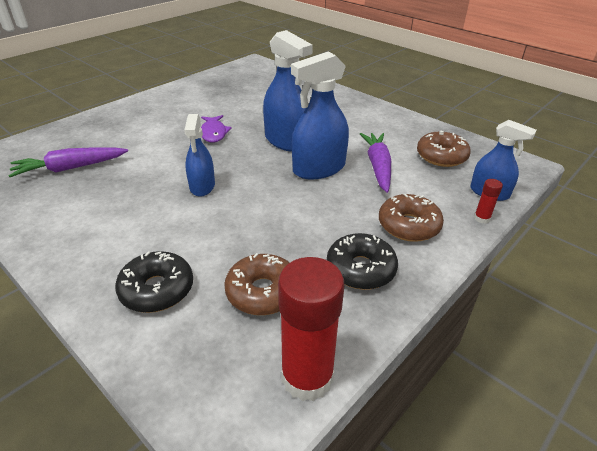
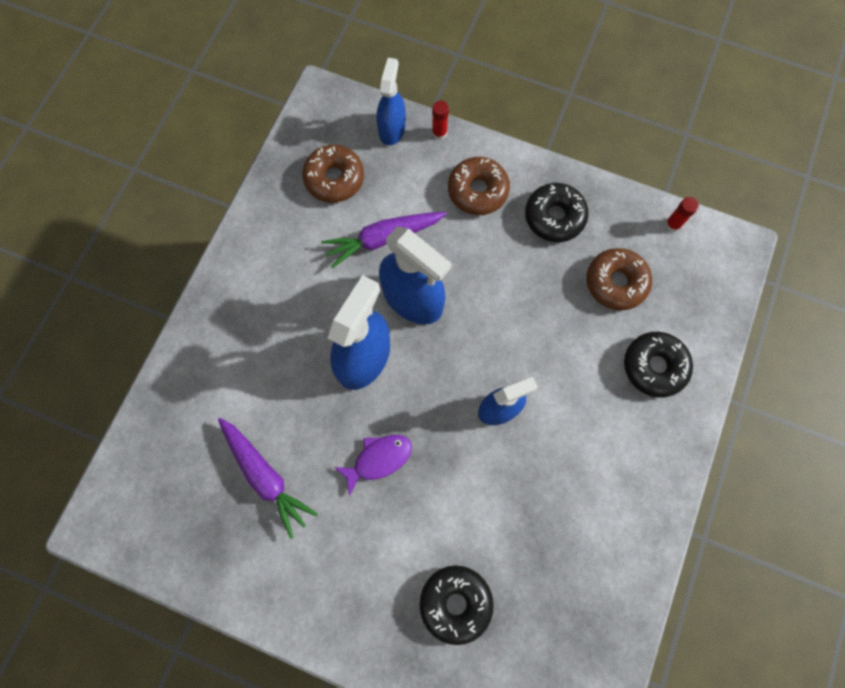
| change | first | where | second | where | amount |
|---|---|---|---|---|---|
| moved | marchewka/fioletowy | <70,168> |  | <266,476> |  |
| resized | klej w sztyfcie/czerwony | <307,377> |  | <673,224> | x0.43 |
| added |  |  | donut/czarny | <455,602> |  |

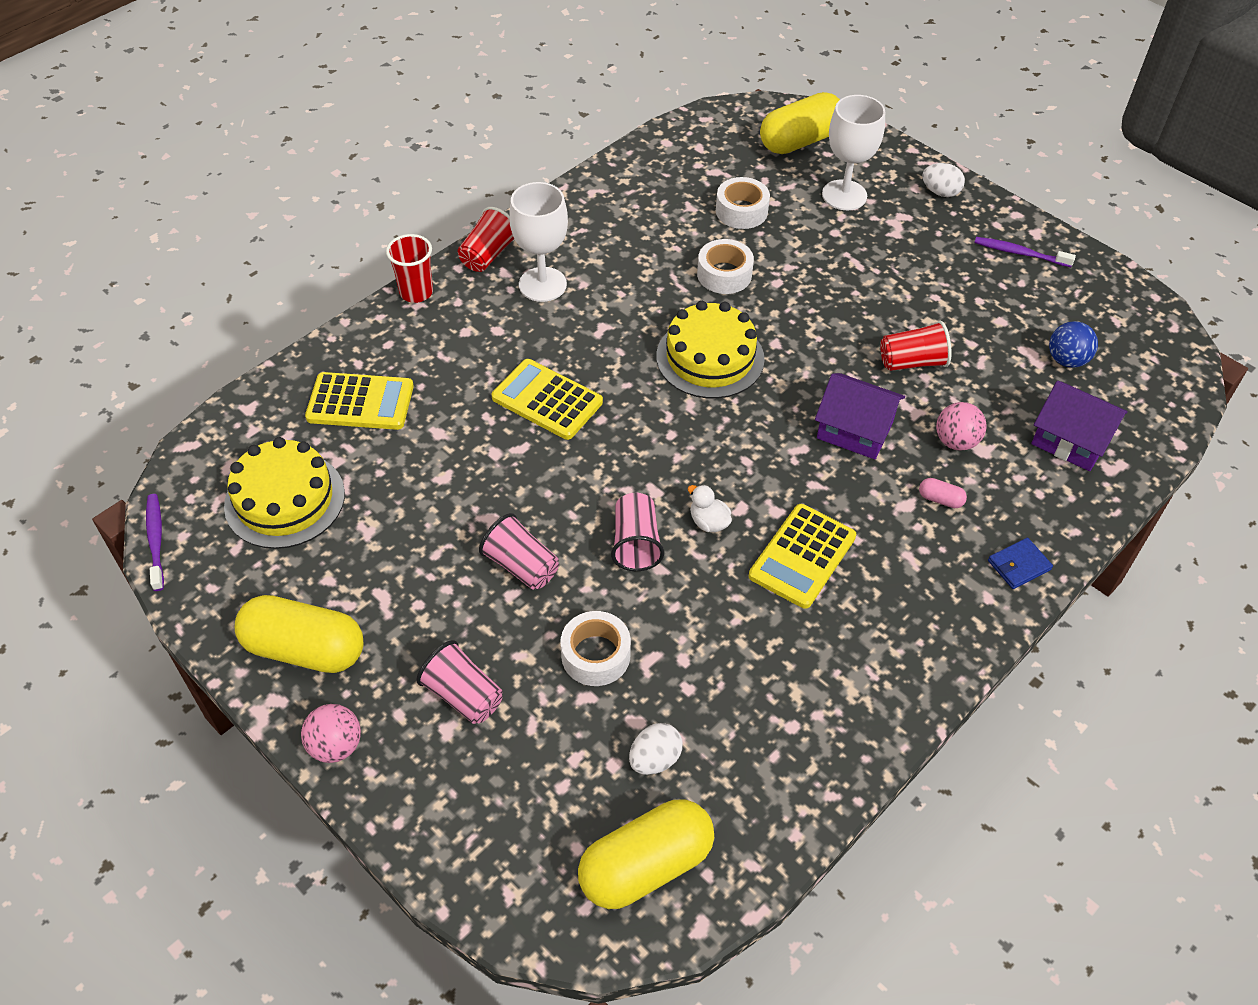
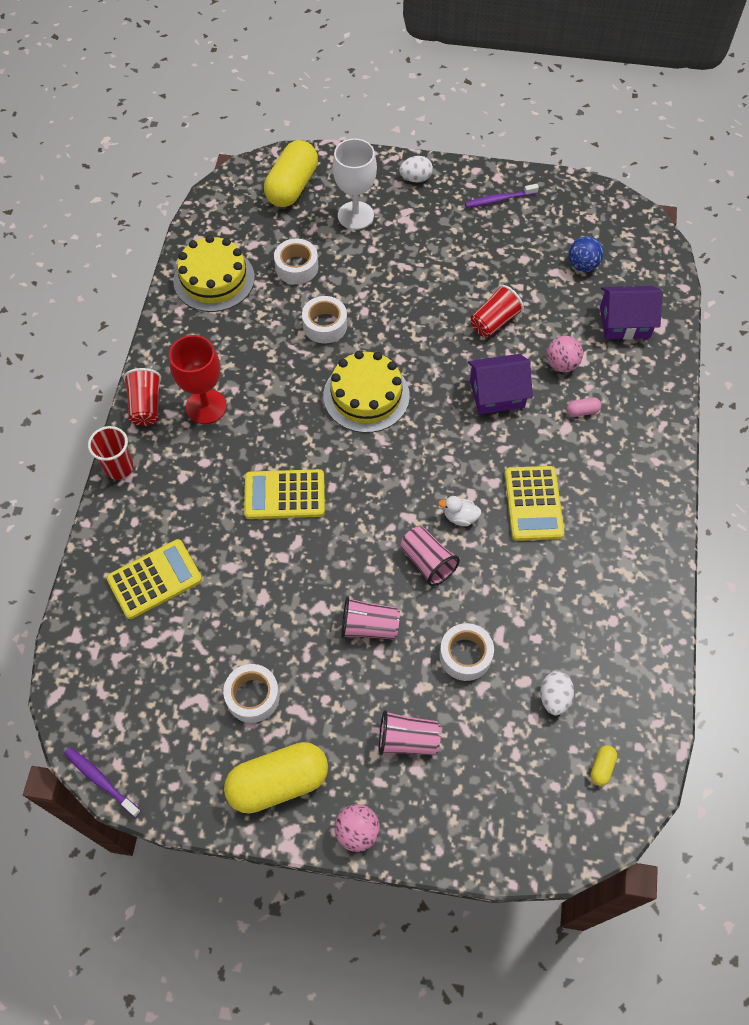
| change | first | where | second | where | amount |
|---|---|---|---|---|---|
| moved | tort/żółty | <285,499> |  | <214,279> |  |
| recoloured | kielich/biały | <542,284> | kielich/czerwony | <206,407> |  |
| resized | kapsułka/żółty | <645,865> |  | <601,767> | x0.40 |
| removed | portfel/niebieski | <1019,565> |  |  |  |
| added |  |  | taśma klejąca/biały | <253,696> |  |

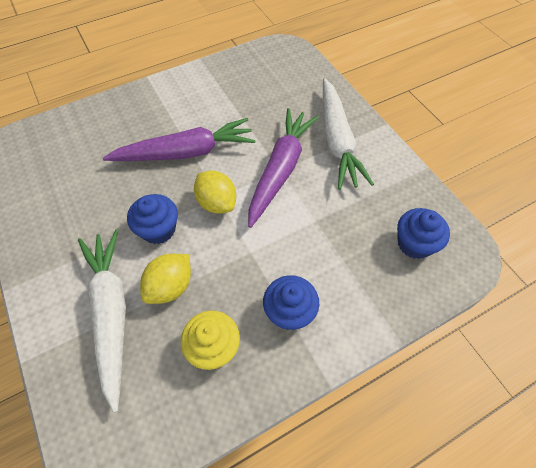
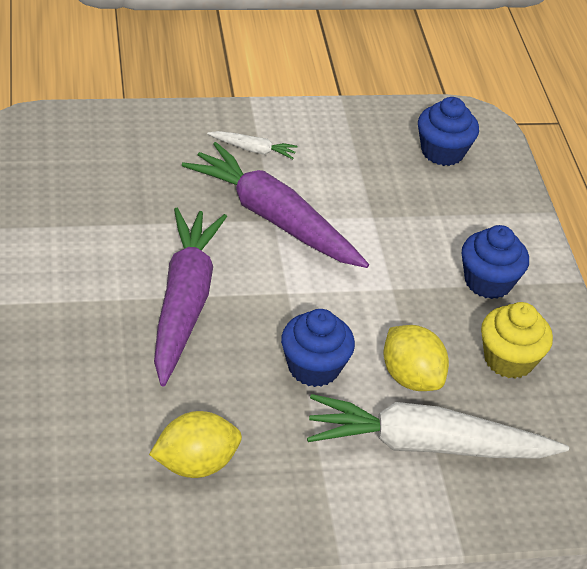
| change | first | where | second | where | amount |
|---|---|---|---|---|---|
| moved | cytryna/żółty | <217,203> |  | <195,464> |  |
| resized | marchewka/biały | <337,141> |  | <253,150> | x0.43 |

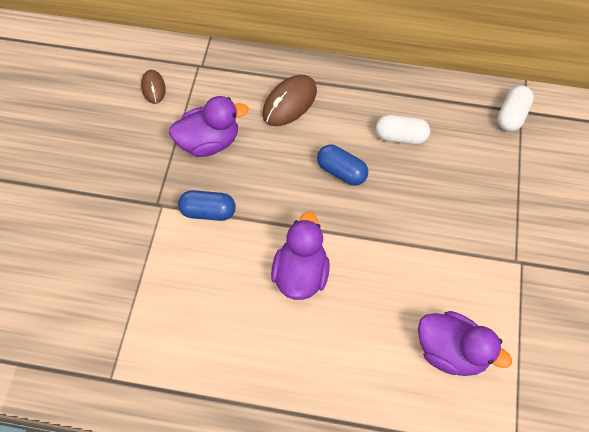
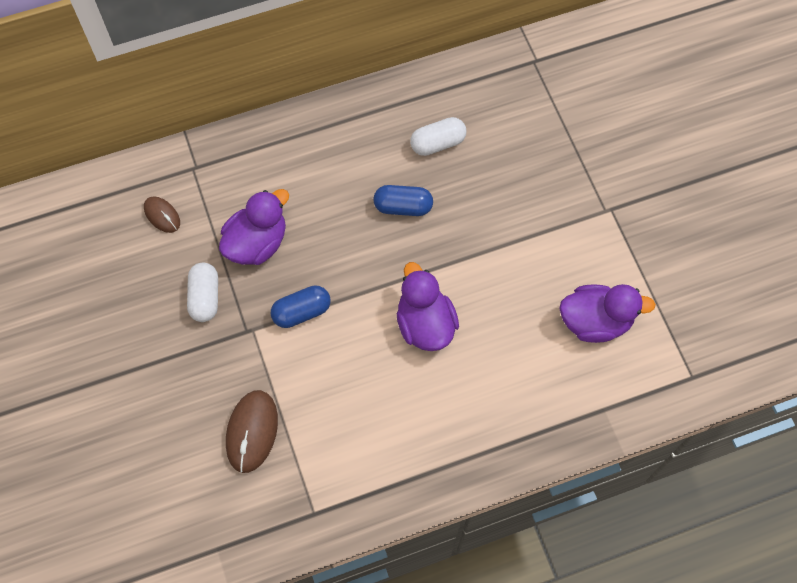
| change | first | where | second | where | amount |
|---|---|---|---|---|---|
| moved | myszka/brązowy | <289,103> |  | <252,432> |  |
| moved | kapsułka/biały | <512,116> |  | <205,297> |  |

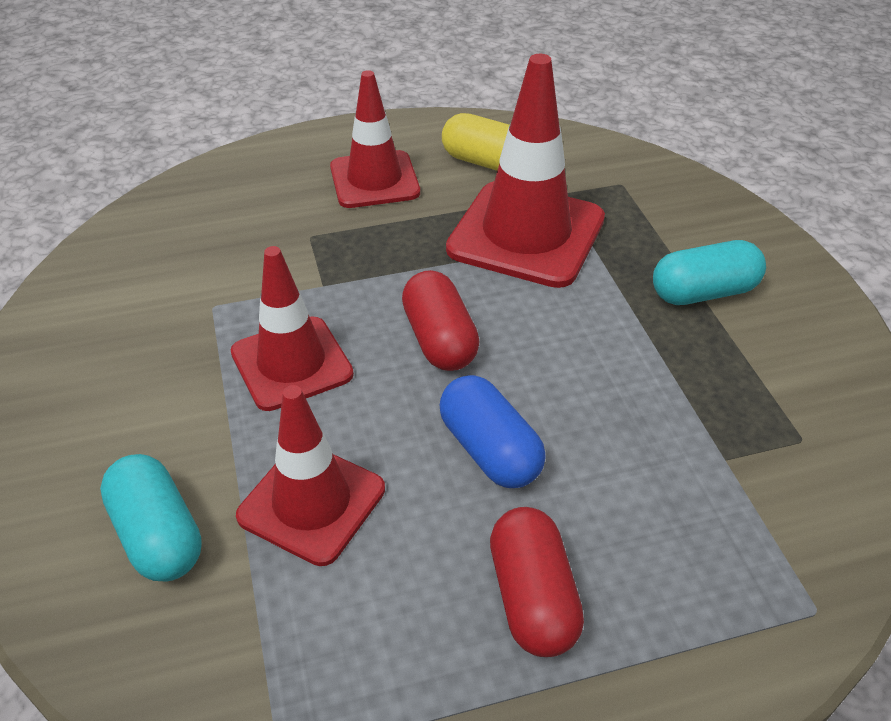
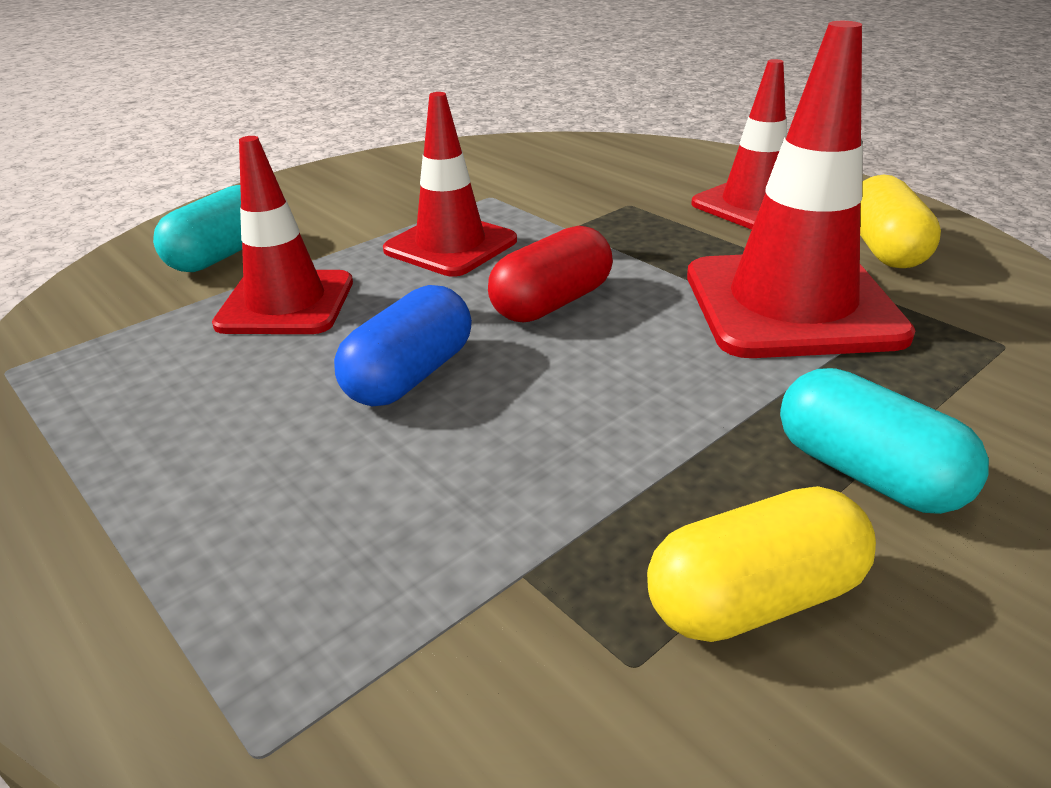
| change | first | where | second | where | amount |
|---|---|---|---|---|---|
| removed | kapsułka/czerwony | <532,597> |  |  |  |
| added |  |  | kapsułka/żółty | <753,598> |  |

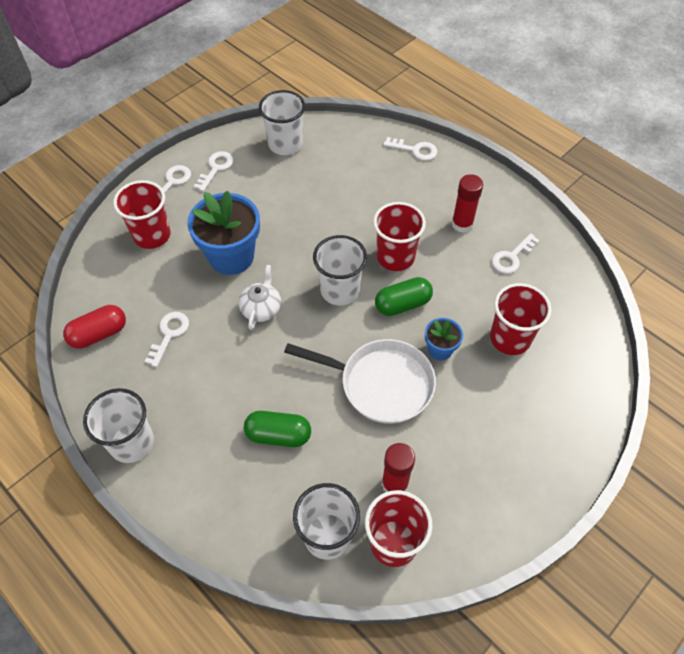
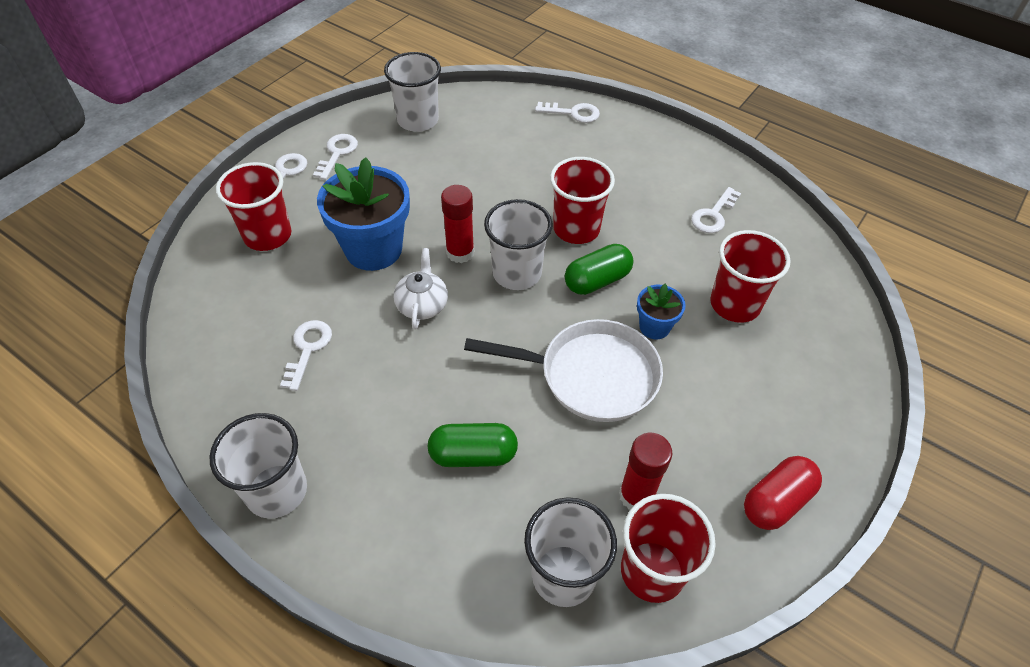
| change | first | where | second | where | amount |
|---|---|---|---|---|---|
| moved | kapsułka/czerwony | <99,334> |  | <776,501> |  |
| moved | klej w sztyfcie/czerwony | <462,224> |  | <460,252> |  |

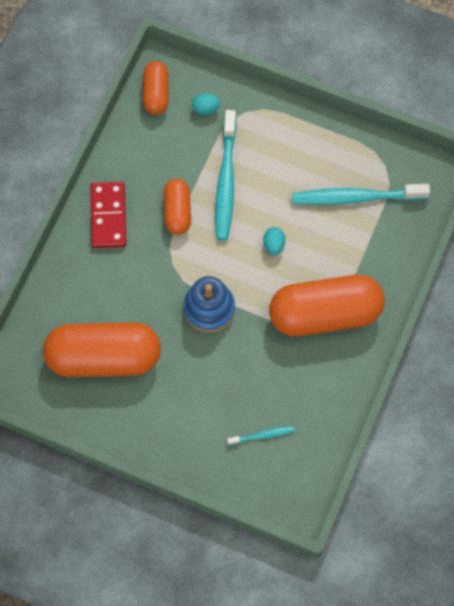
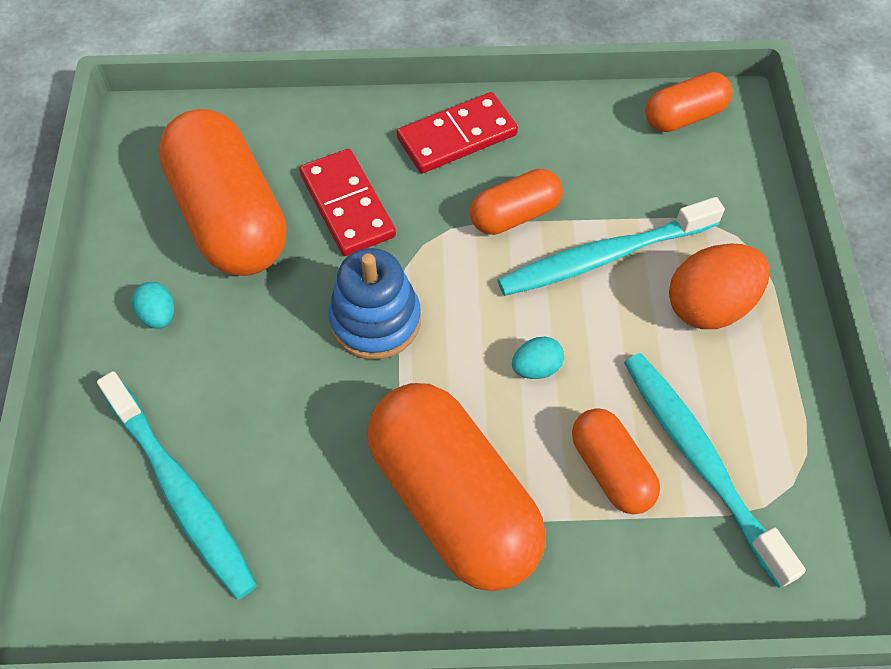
| change | first | where | second | where | amount |
|---|---|---|---|---|---|
| moved | jajko/turkusowy | <205,108> |  | <158,315> |  |
| resized | szczoteczka do zębów/turkusowy | <262,435> |  | <181,492> | x2.13 |
| added |  |  | kostka domina/czerwony | <347,205> |  |
| added |  |  | kapsułka/pomarańczowy | <611,470> |  |
| added |  |  | jajko/pomarańczowy | <709,306> |  |

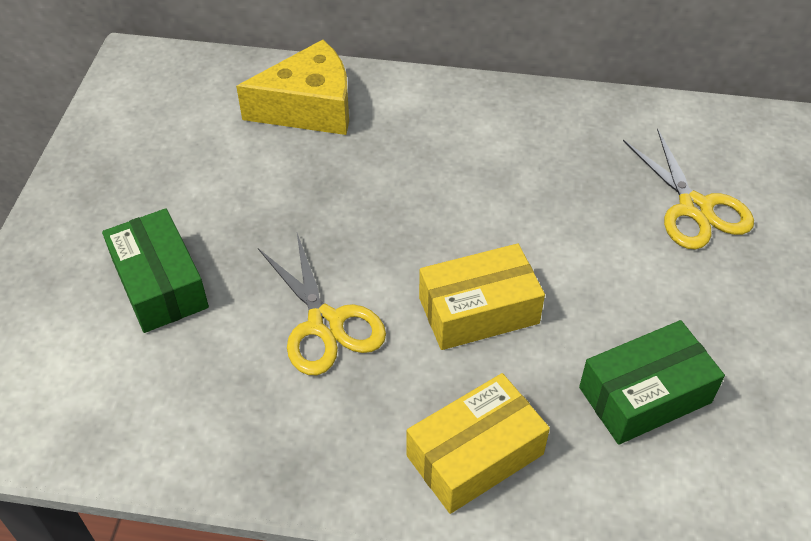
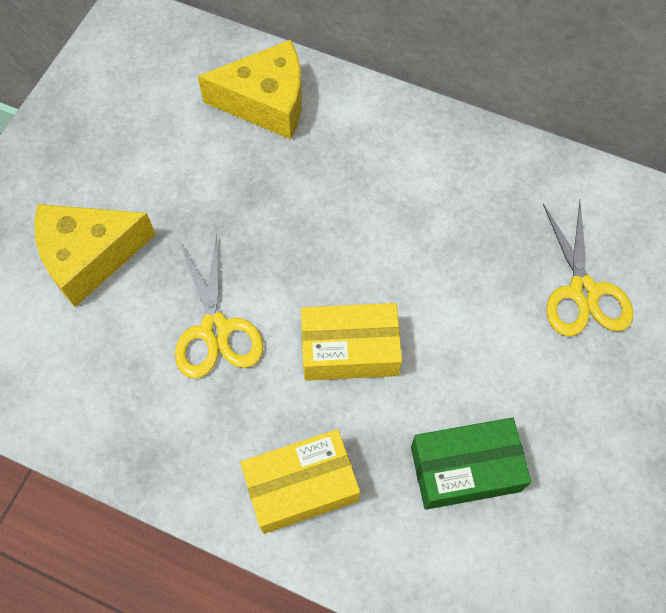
| change | first | where | second | where | amount |
|---|---|---|---|---|---|
| replaced | pudełko/zielony | <160,284> | ser/żółty | <89,257> |  |

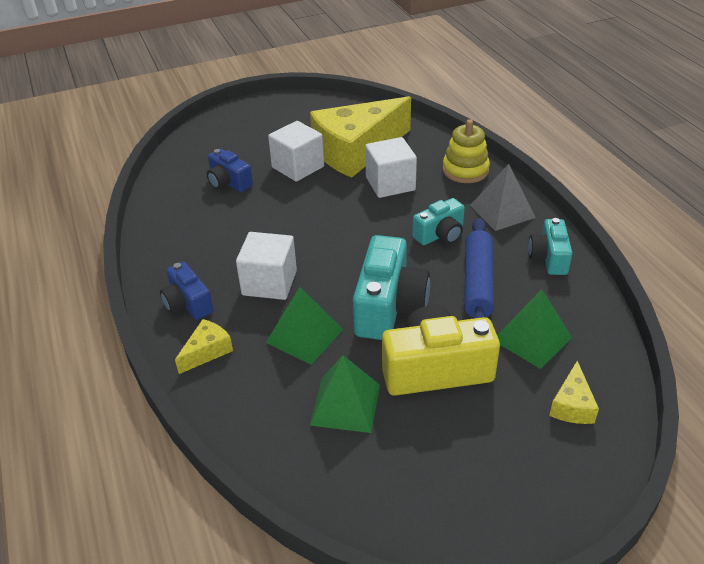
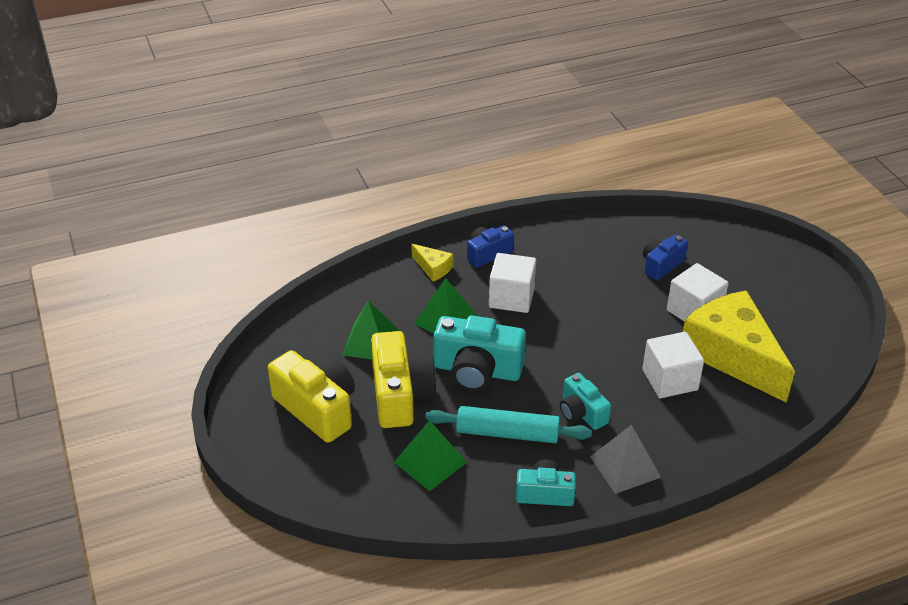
| change | first | where | second | where | amount |
|---|---|---|---|---|---|
| removed | zabawka nakładanka/żółty | <465,170> |  |  |  |
| recoloured | wałek do ciasta/niebieski | <477,283> | wałek do ciasta/turkusowy | <507,433> |  |
| removed | ser/żółty | <572,405> |  |  |  |
| added |  |  | aparat fotograficzny/żółty | <317,409> |  |

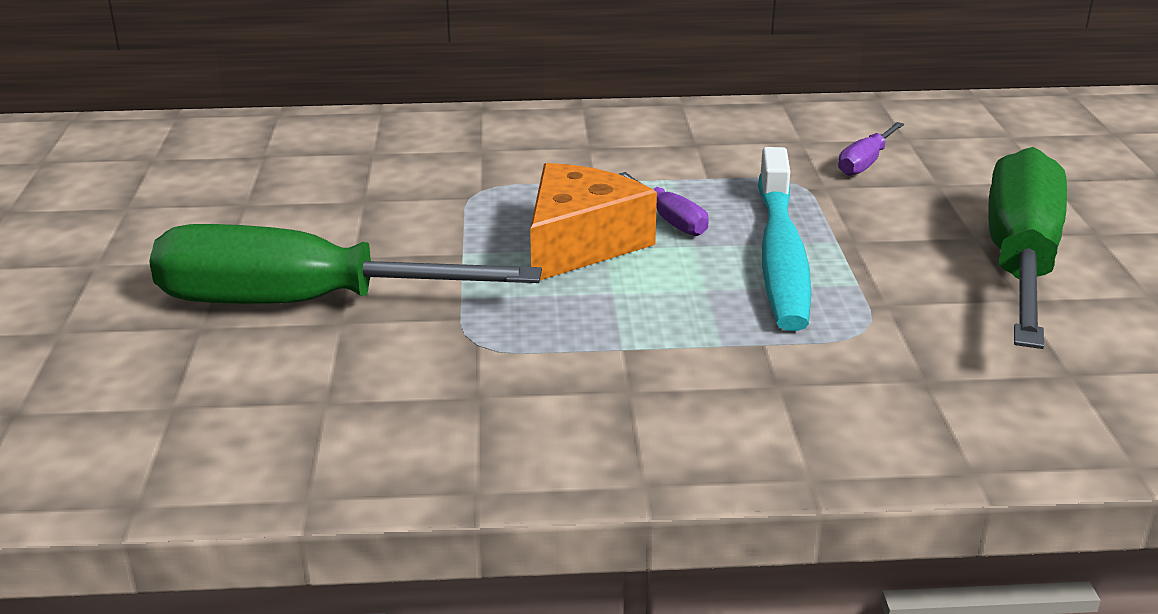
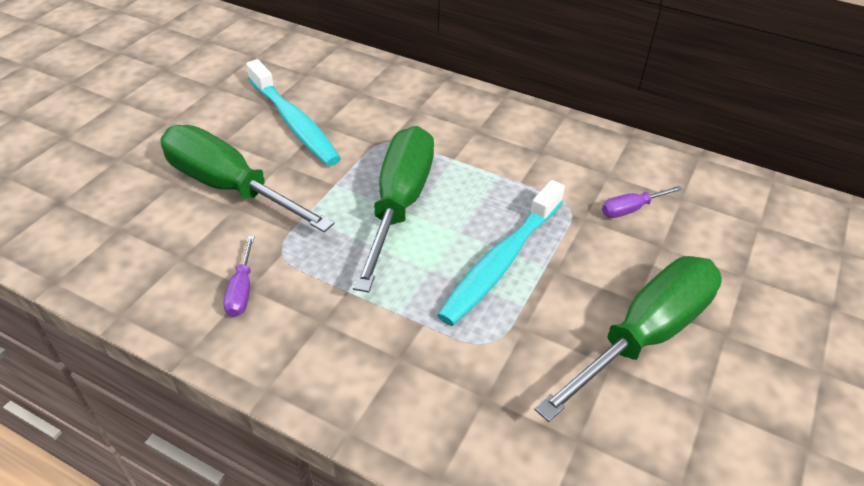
| change | first | where | second | where | amount |
|---|---|---|---|---|---|
| replaced | ser/pomarańczowy | <580,243> | śrubokręt/zielony | <399,204> |  |
| moved | śrubokręt/fioletowy | <670,220> |  | <242,290> |  |
| added |  |  | szczoteczka do zębów/turkusowy | <294,123> |  |

